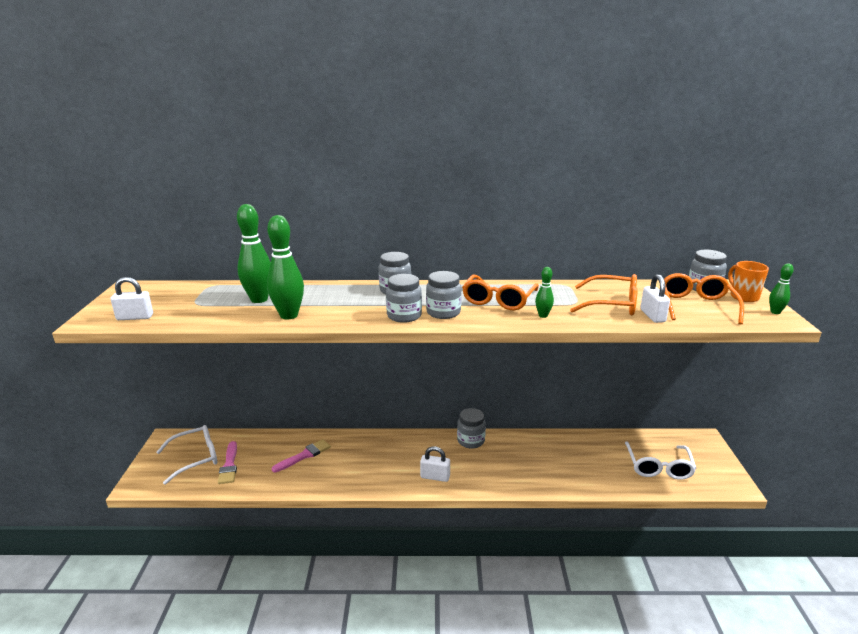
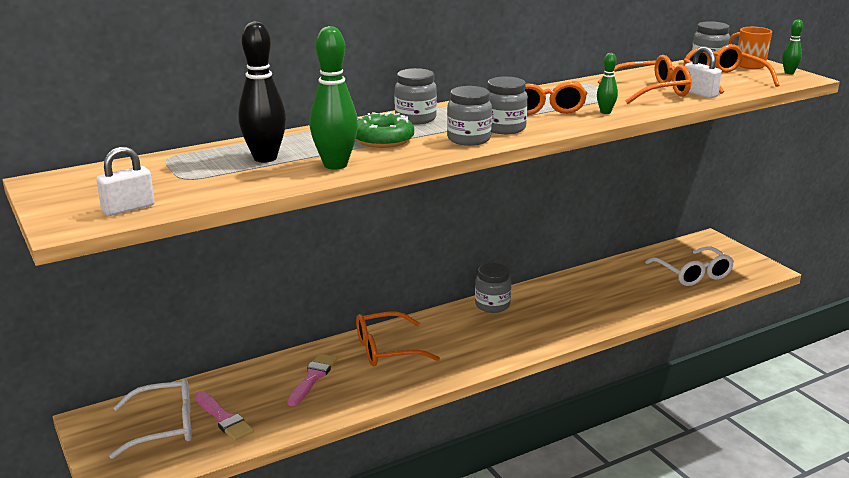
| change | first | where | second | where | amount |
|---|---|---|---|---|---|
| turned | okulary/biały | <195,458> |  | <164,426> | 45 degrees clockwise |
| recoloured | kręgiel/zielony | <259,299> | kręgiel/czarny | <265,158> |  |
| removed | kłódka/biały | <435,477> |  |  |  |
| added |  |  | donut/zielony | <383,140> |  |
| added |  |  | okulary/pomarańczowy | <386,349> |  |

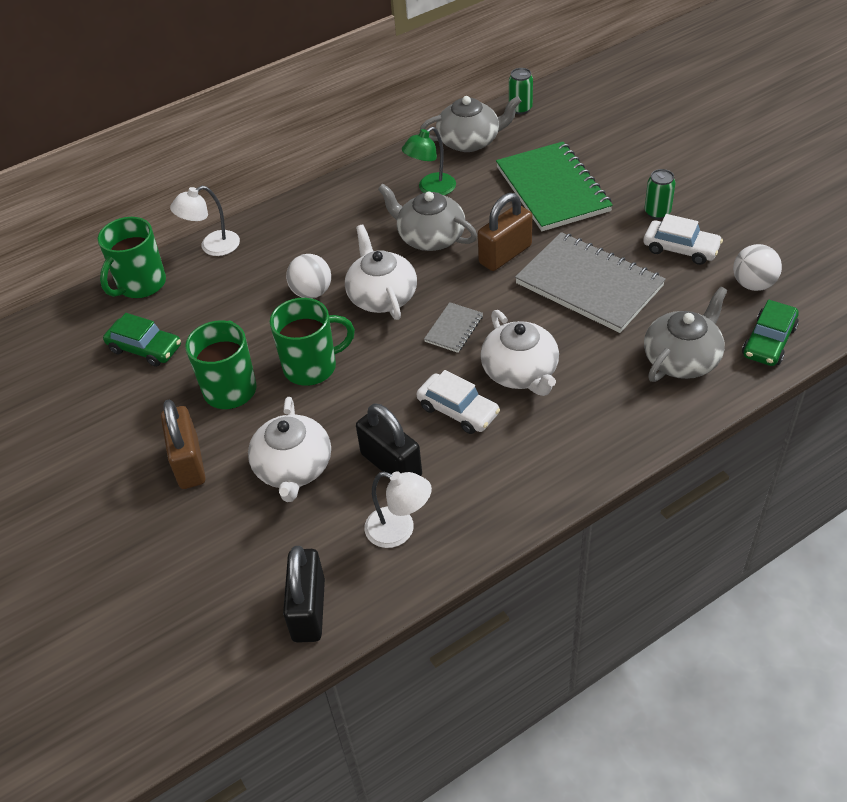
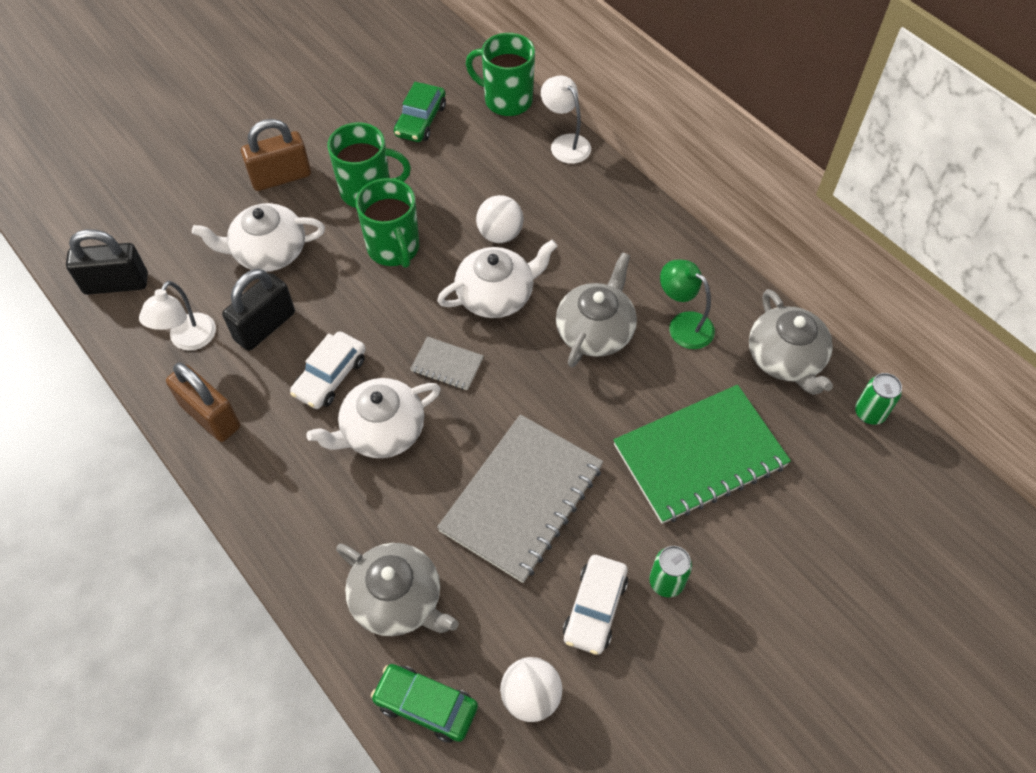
| change | first | where | second | where | amount |
|---|---|---|---|---|---|
| moved | kłódka/brązowy | <505,254> |  | <210,416> |  |

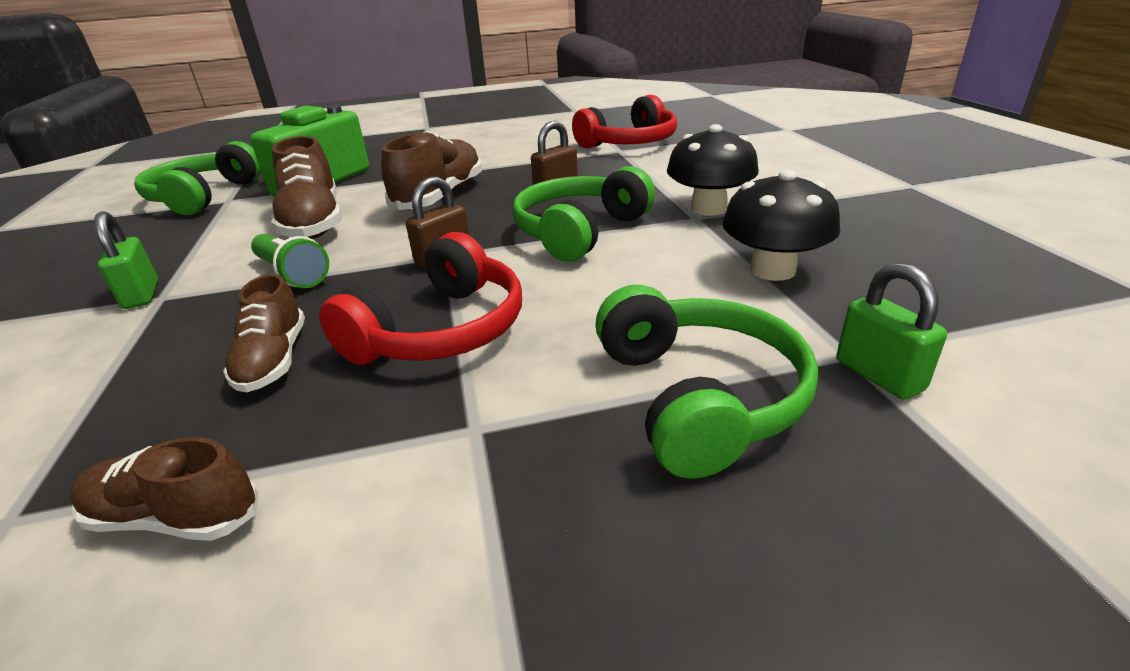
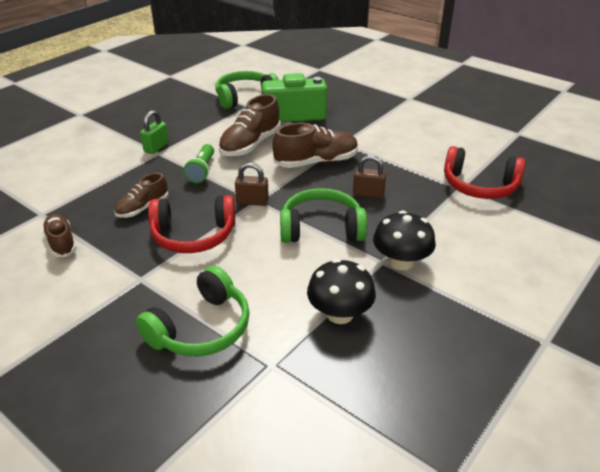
| change | first | where | second | where | amount |
|---|---|---|---|---|---|
| removed | kłódka/zielony | <879,375> |  |  |  |

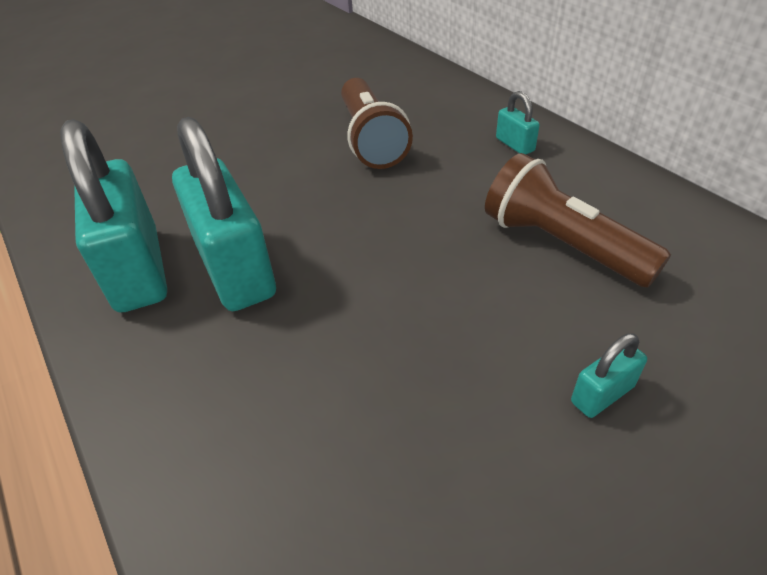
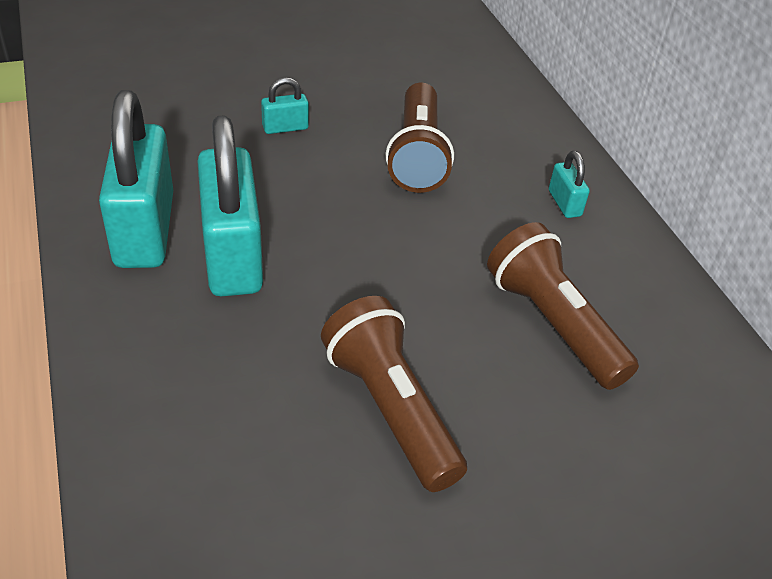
| change | first | where | second | where | amount |
|---|---|---|---|---|---|
| moved | kłódka/turkusowy | <602,394> |  | <285,128> |  |
| added |  |  | latarka/brązowy | <391,409> |  |

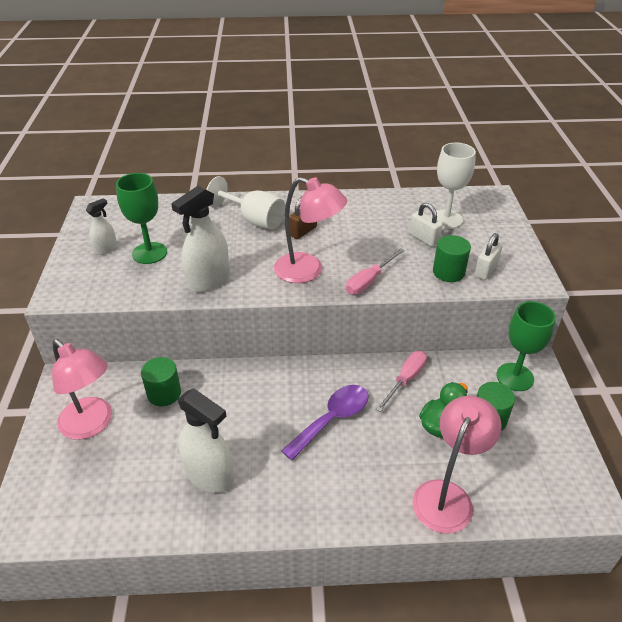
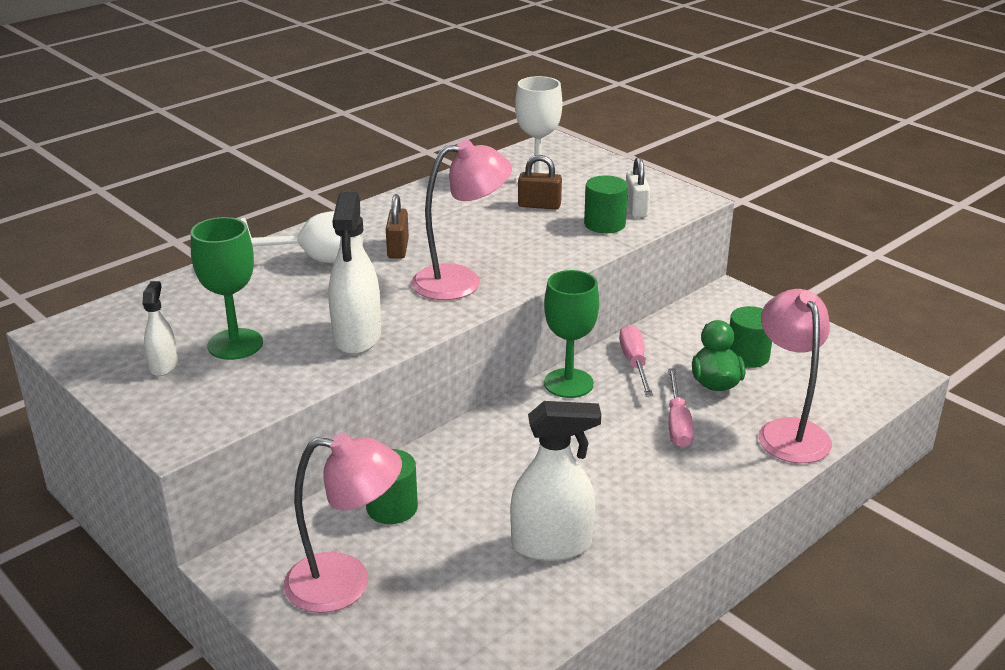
| change | first | where | second | where | amount |
|---|---|---|---|---|---|
| removed | łyżka/fioletowy | <332,419> |  |  |  |
| moved | śrubokręt/różowy | <369,281> |  | <677,423> |  |
| recoloured | kłódka/biały | <424,238> | kłódka/brązowy | <539,205> |  |
| moved | kielich/zielony | <515,377> |  | <568,383> |  |

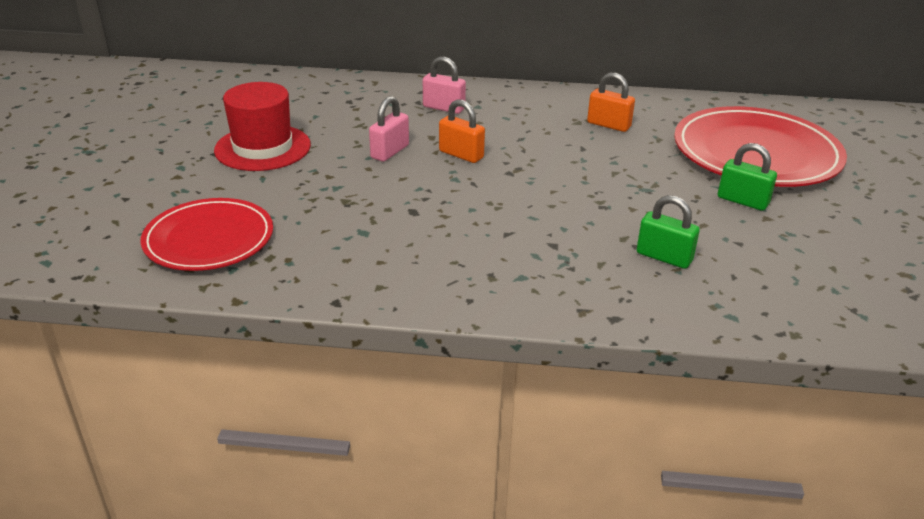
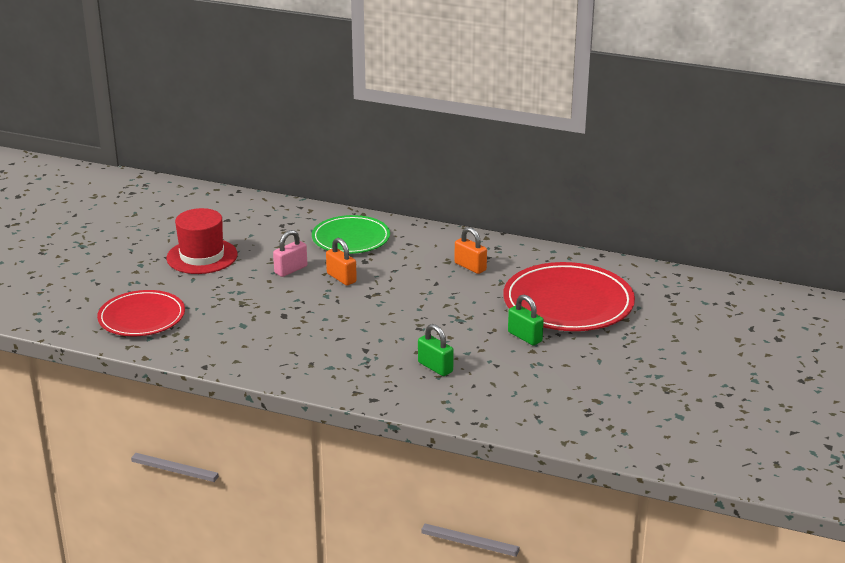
| change | first | where | second | where | amount |
|---|---|---|---|---|---|
| replaced | kłódka/różowy | <444,108> | talerz/zielony | <351,238> |  |

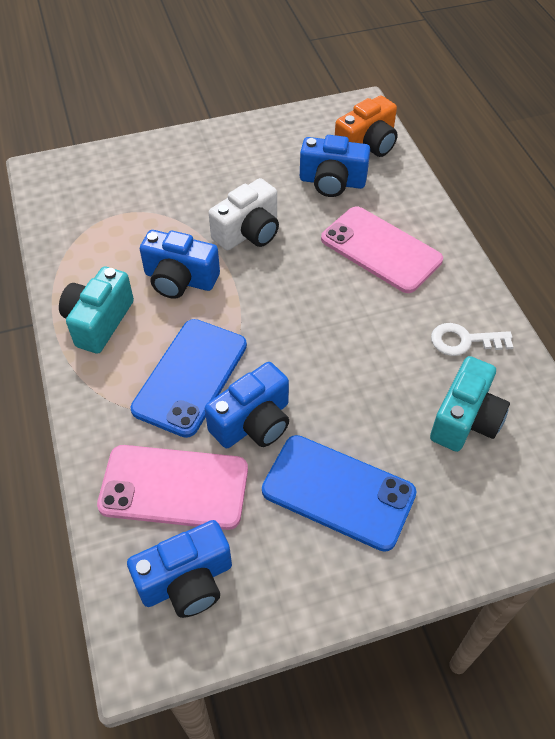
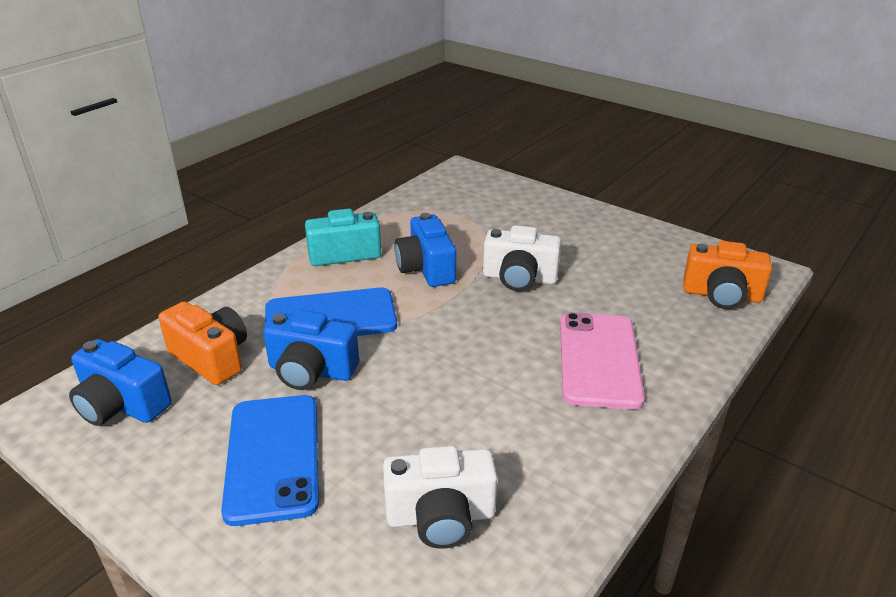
| change | first | where | second | where | amount |
|---|---|---|---|---|---|
| replaced | telefon/różowy | <174,487> | aparat fotograficzny/pomarańczowy | <211,358> |  |
| removed | aparat fotograficzny/niebieski | <332,182> |  |  |  |
| recoloured | aparat fotograficzny/turkusowy | <465,419> | aparat fotograficzny/biały | <441,517> |  |
| removed | klucz/biały | <464,341> |  |  |  |

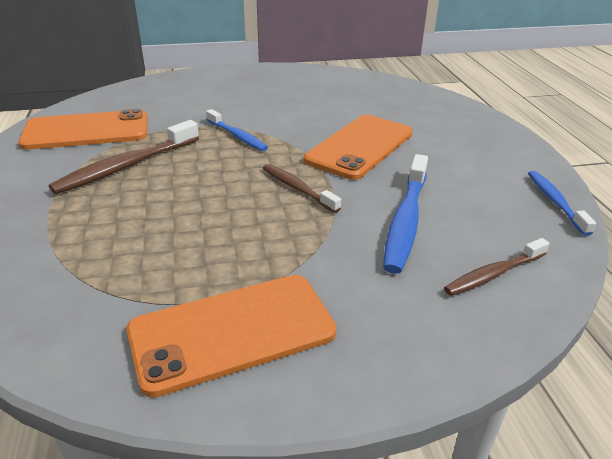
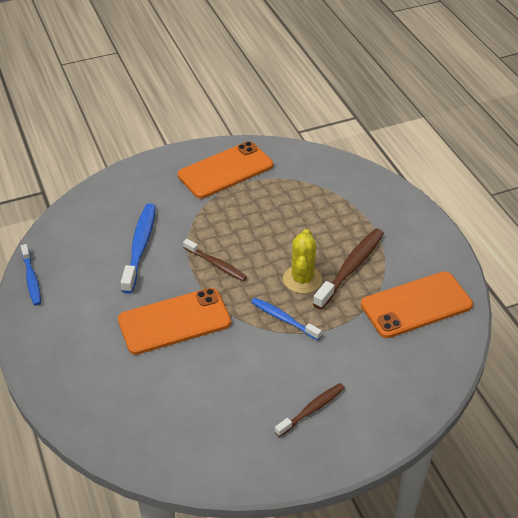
| change | first | where | second | where | amount |
|---|---|---|---|---|---|
| turned | telefon/pomarańczowy | <359,146> |  | <174,321> | 45 degrees clockwise |
| moved | szczoteczka do zębów/brązowy | <493,274> |  | <312,409> |  |
| added |  |  | kaktus/żółty | <302,279> |  |

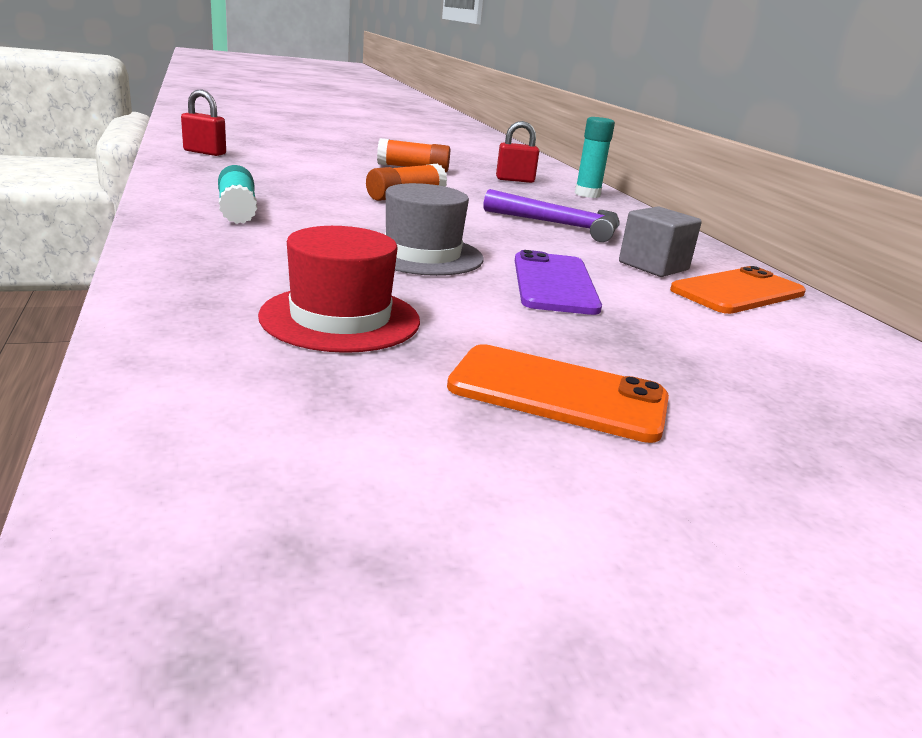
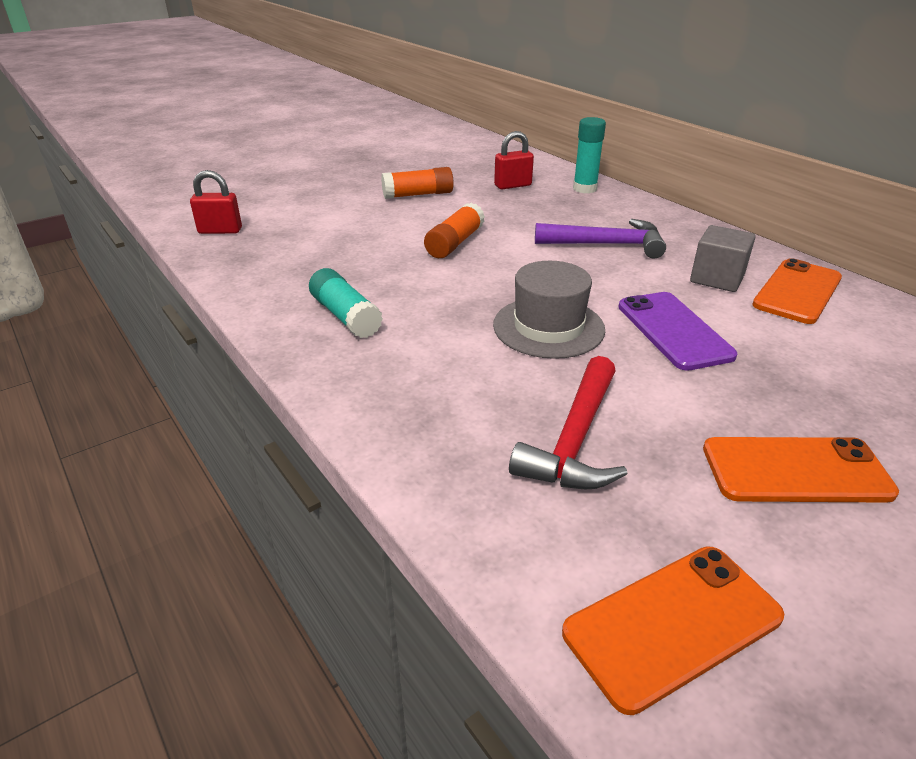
| change | first | where | second | where | amount |
|---|---|---|---|---|---|
| replaced | kapelusz/czerwony | <340,318> | młotek/czerwony | <574,440> |  |
| added |  |  | telefon/pomarańczowy | <673,625> |  |

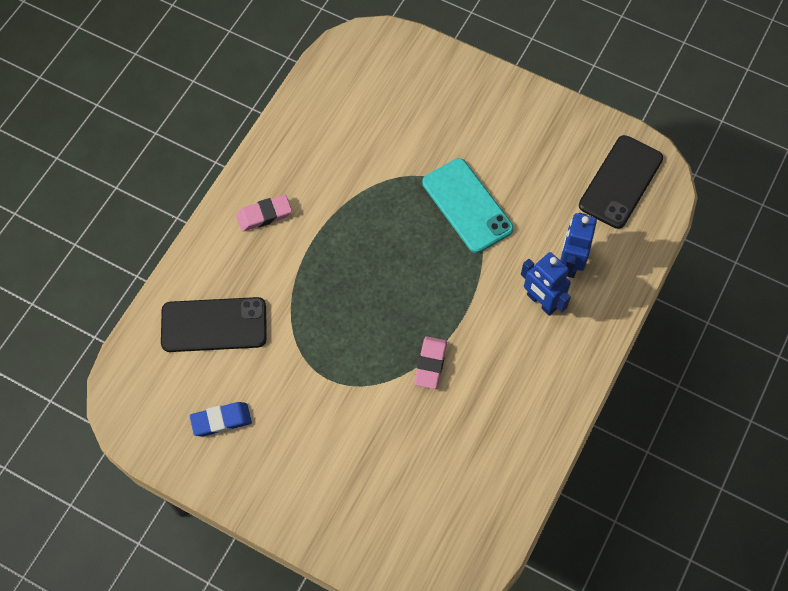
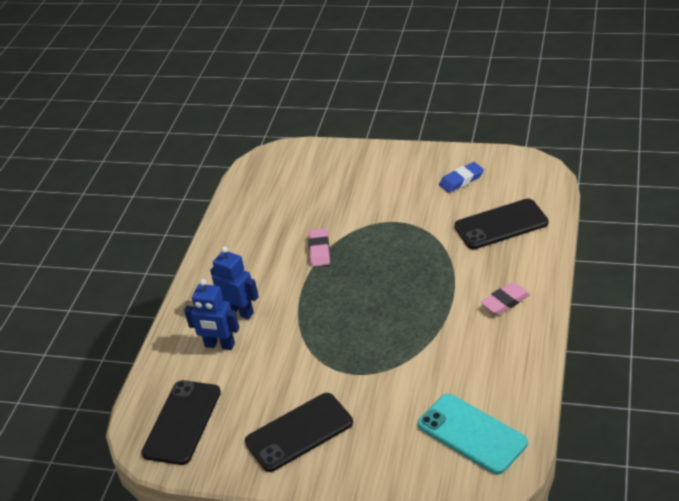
| change | first | where | second | where | amount |
|---|---|---|---|---|---|
| moved | telefon/turkusowy | <467,205> |  | <472,434> |  |
| turned | robot/niebieski | <571,263> |  | <219,345> | 105 degrees clockwise |
| added |  |  | telefon/czarny | <299,432> |  |

